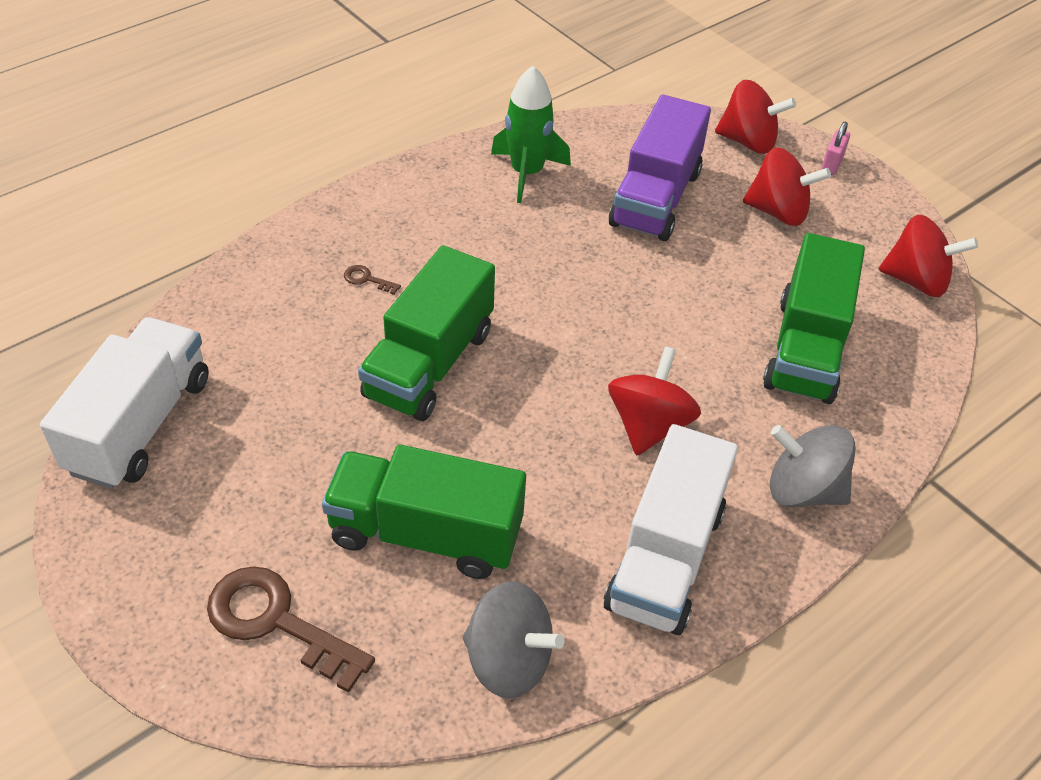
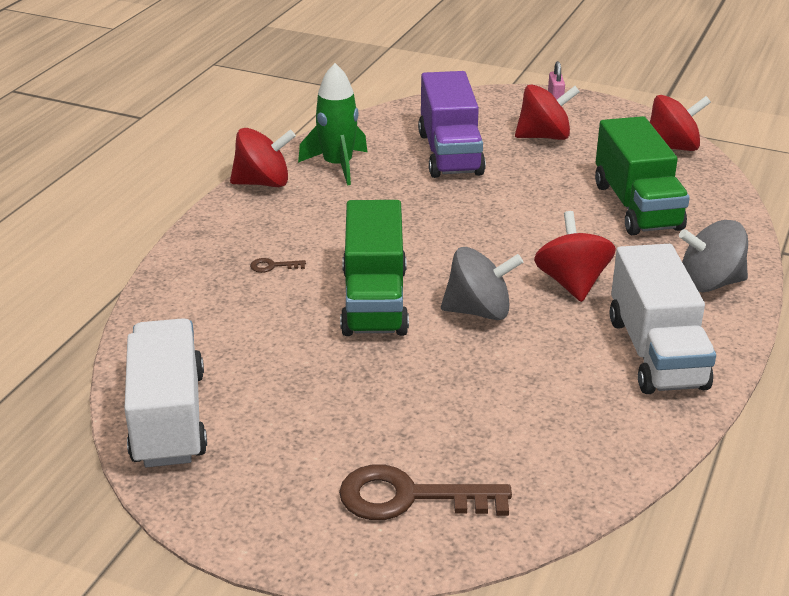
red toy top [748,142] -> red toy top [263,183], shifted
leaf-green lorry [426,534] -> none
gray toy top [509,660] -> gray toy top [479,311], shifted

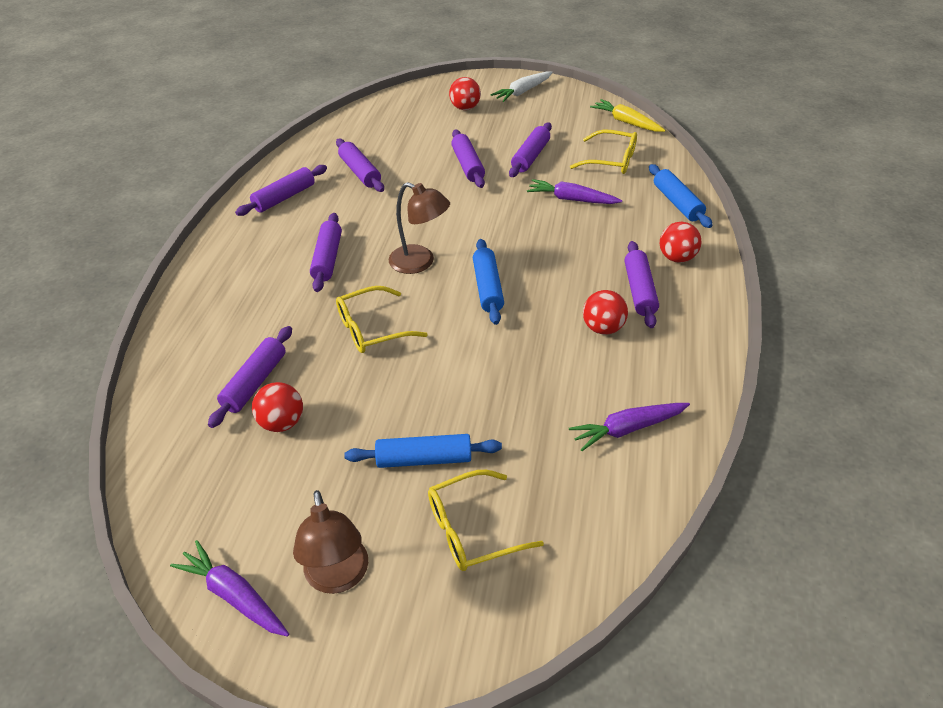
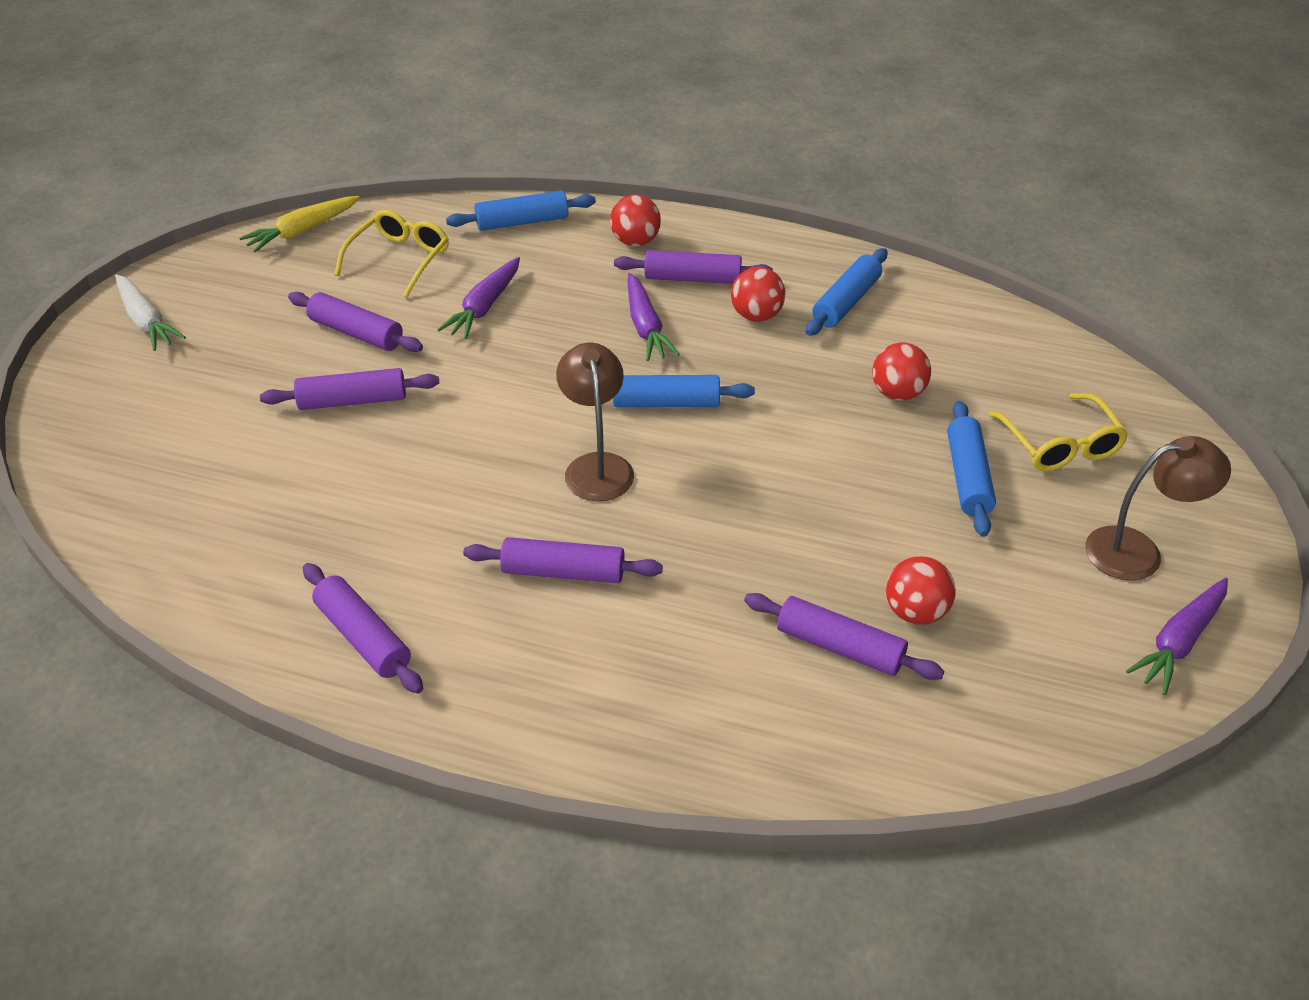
red ball [465,108] -> red ball [897,393], shifted
royal purple pastry roller [360,172] -> none
brown desk lamp [420,263] -> brown desk lamp [597,466], 45 degrees counterclockwise
golden glasses [371,329] -> none
royal purple toy carrot [627,429] -> royal purple toy carrot [645,326], shifted
none -> cobalt pastry roller [846,302]

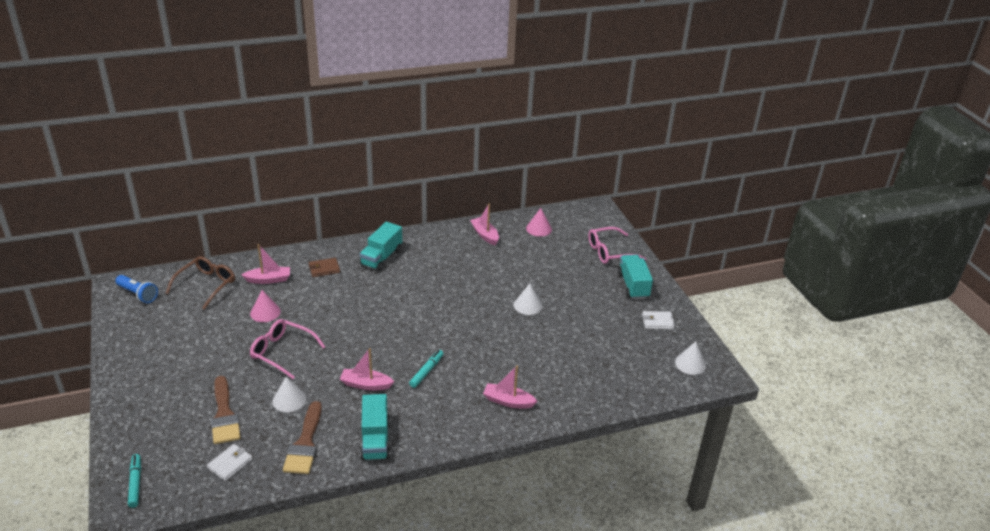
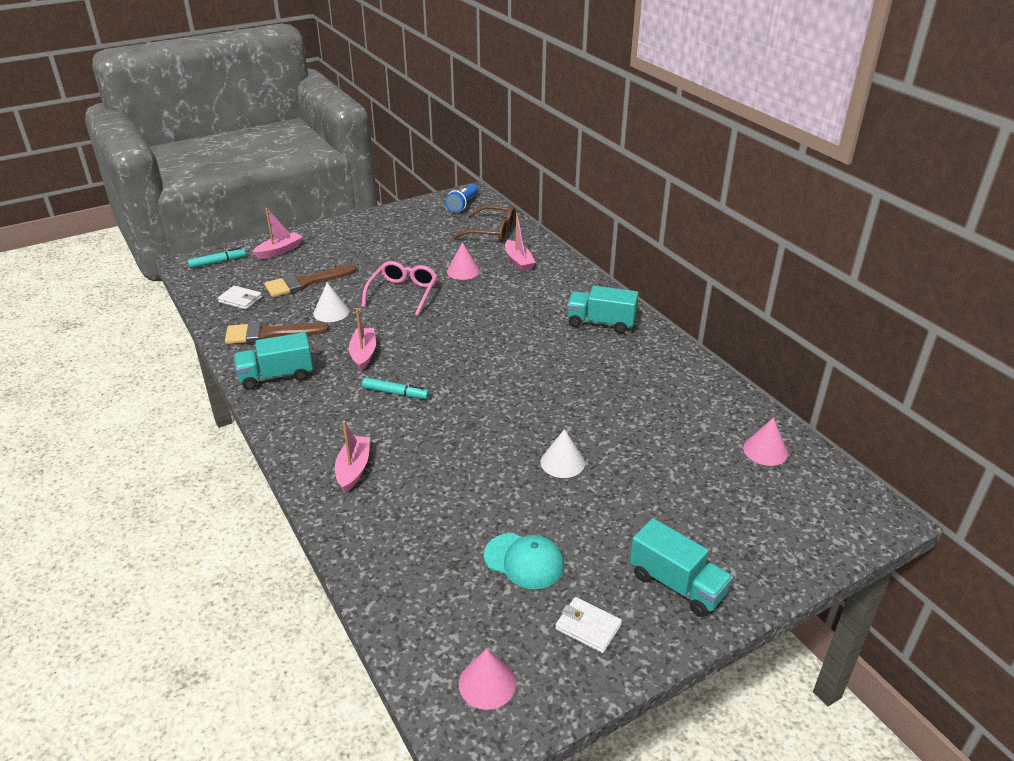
rose-pink sailboat [485,235] -> rose-pink sailboat [279,251], shifted
rose-pink glasses [610,252] -> none
turquoise lorry [633,285] -> turquoise lorry [677,584], 60 degrees clockwise
brown wallet [324,269] -> none
snow-white wallet [657,322] -> snow-white wallet [588,627], 45 degrees counterclockwise
snow-white solid cone [690,364] -> rose-pink solid cone [487,683]
none -> turquoise baseball cap [524,561]

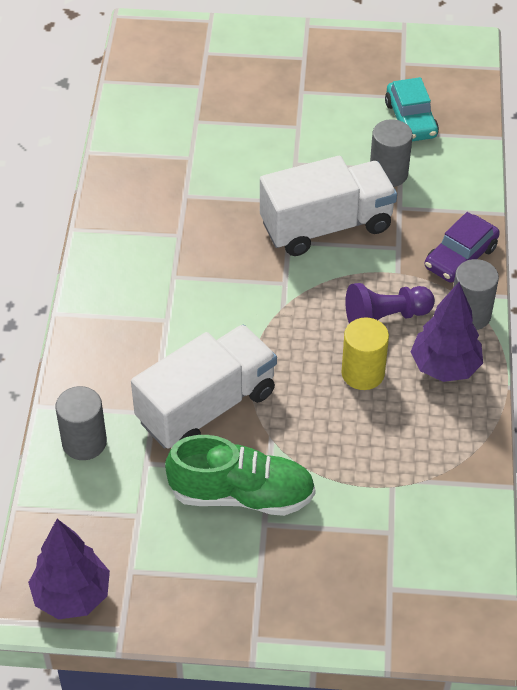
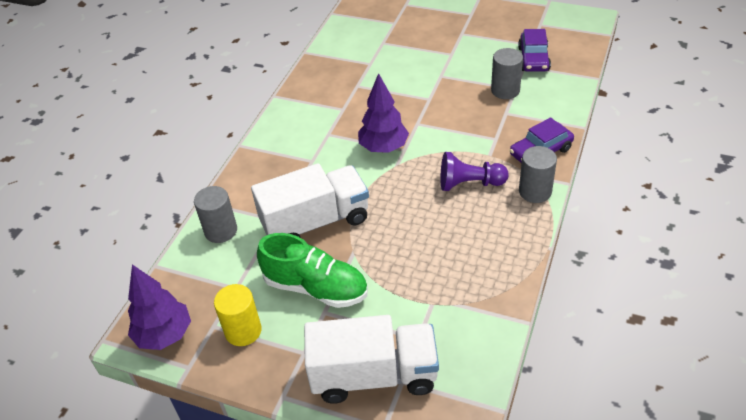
turquoise toy car [411,120] -> royal purple toy car [533,59]
snow-white lorry [326,226] -> snow-white lorry [374,375], shifted
royal purple tree [444,367] -> royal purple tree [383,148], shifted
golden cylinder shape [363,373] -> golden cylinder shape [243,331], shifted

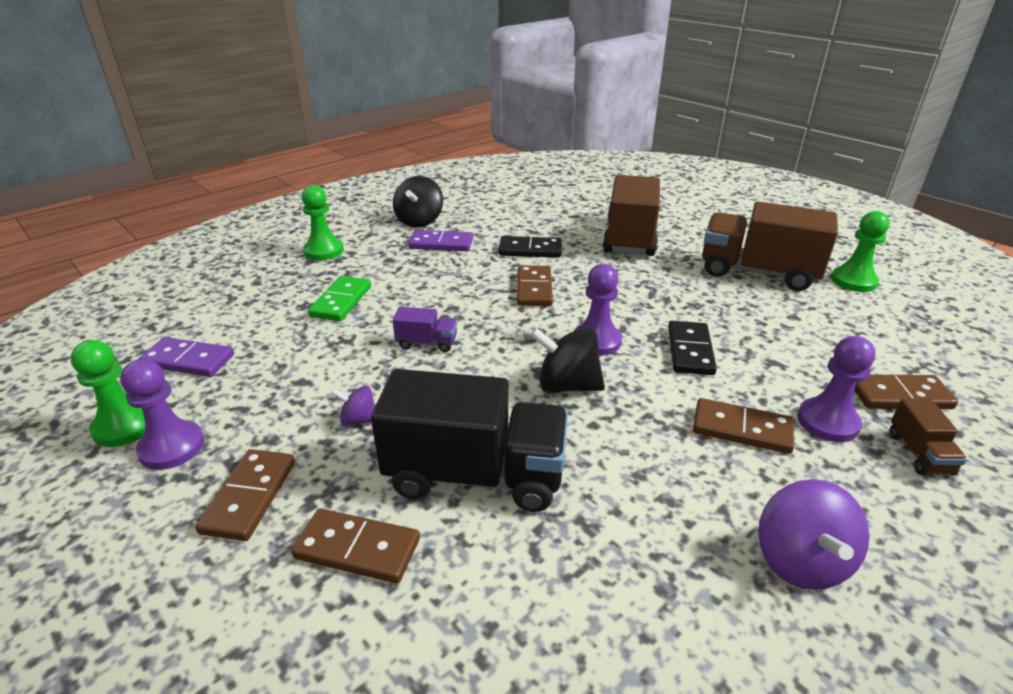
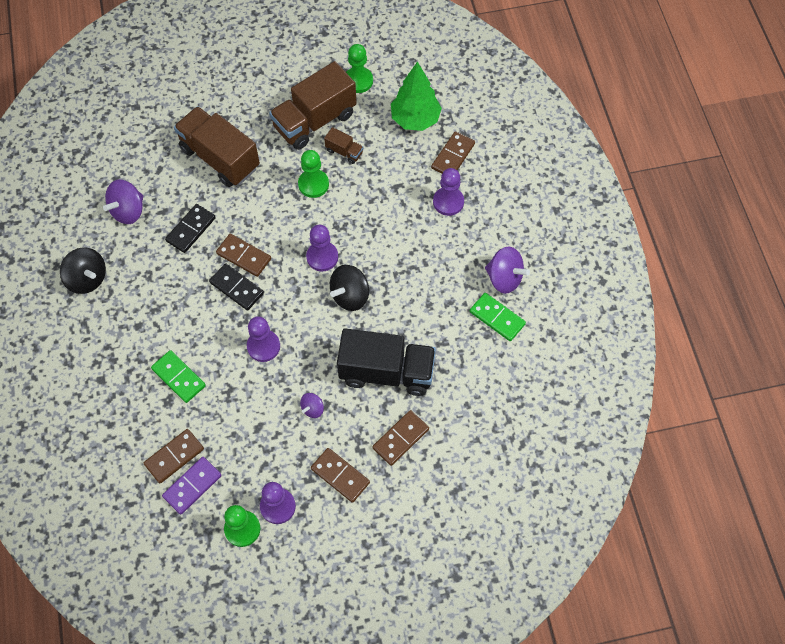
leaf-green pawn [324,251] -> leaf-green pawn [313,184], shifted
royal purple domino [441,244] -> none
royal purple lorry [427,343] -> royal purple pawn [263,346]
black domino [690,350] -> black domino [236,288], shifted
black lorry [475,475] -> black lorry [386,372], 60 degrees clockwise
brown domino [741,429] -> brown domino [174,457], shifted
brown lorry [919,453] -> brown lorry [344,152], shifted
none -> leaf-green tree [415,119]
none -> royal purple toy top [128,211]
none -> leaf-green domino [497,318]

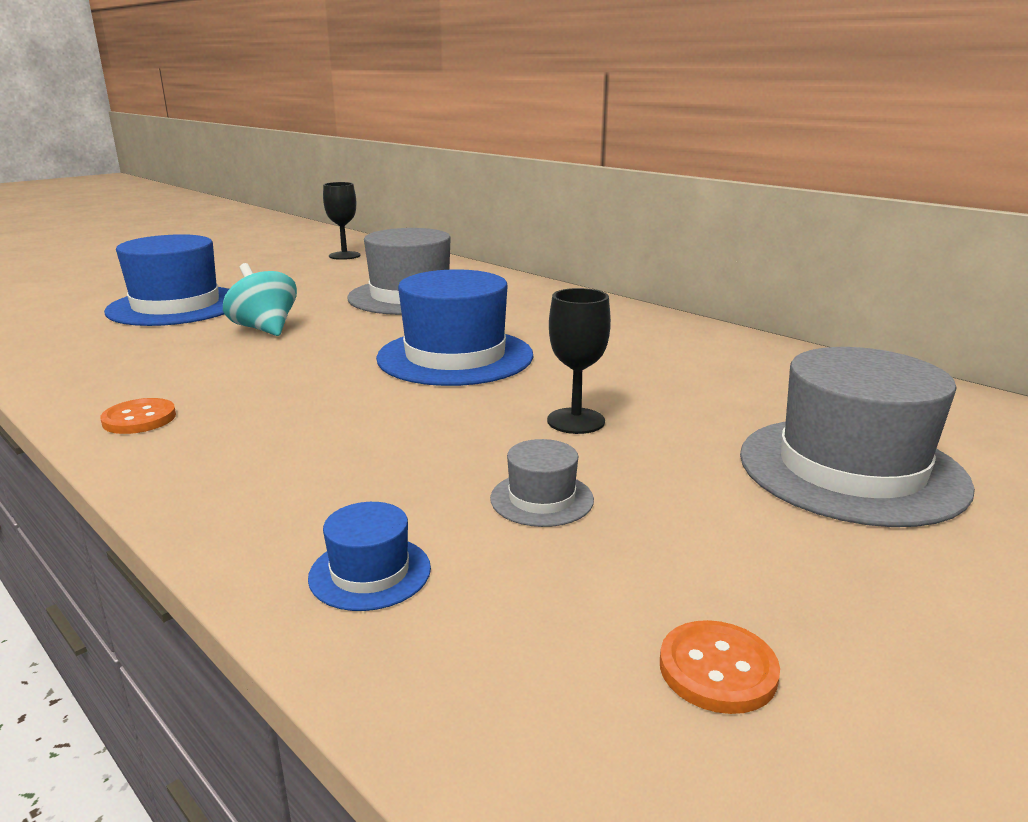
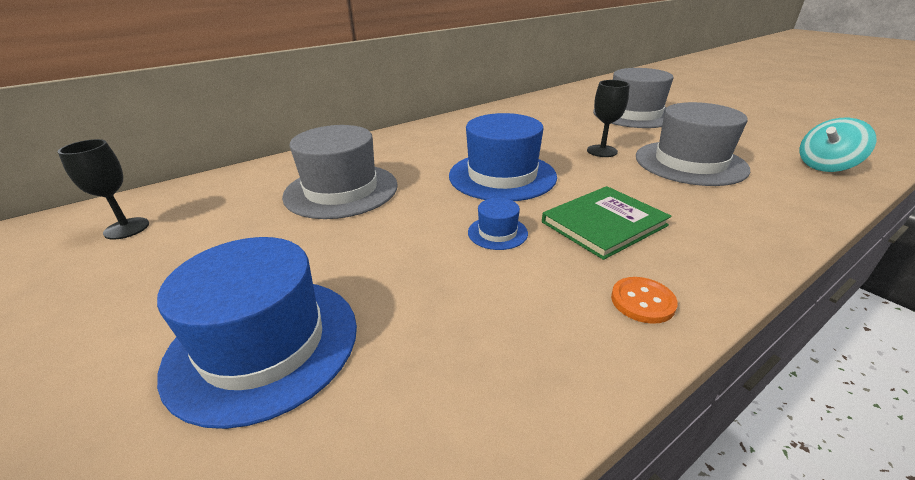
turquoise toy top [265,329] -> turquoise toy top [825,166], shifted
gray hat [542,499] -> gray hat [690,163], x2.24
cobalt hat [370,572] -> cobalt hat [497,233], shifted
orange sewing button [717,669] -> none
none -> leaf-green book [603,224]

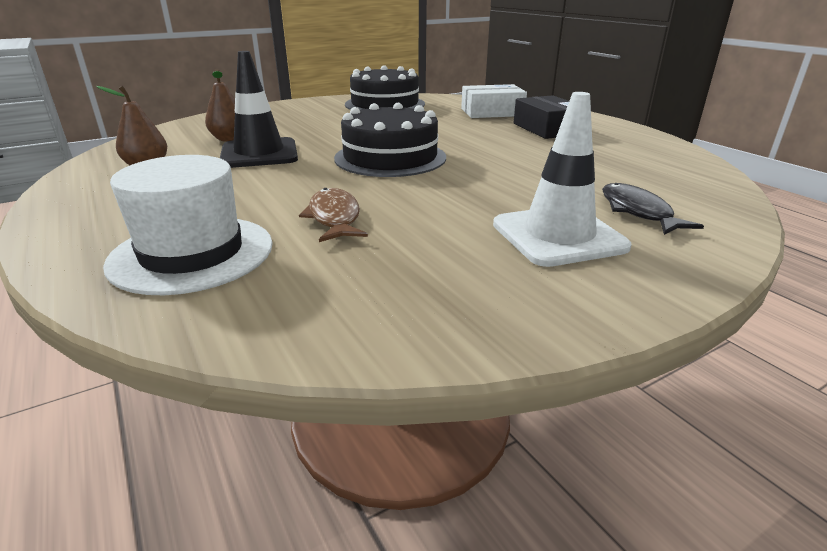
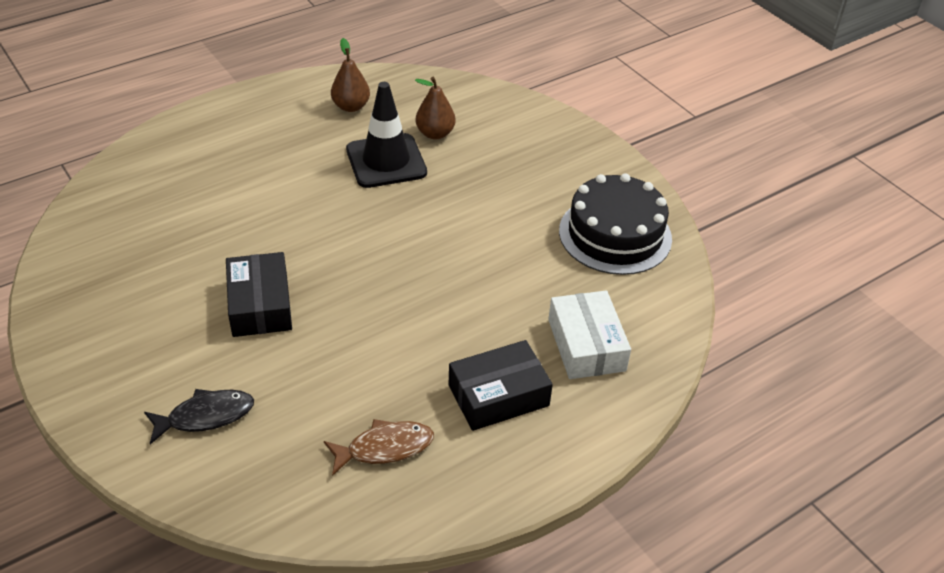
snow-white road cone [558,236] -> none
black cake [390,157] -> none
snow-white hat [192,253] -> none
brown fish [334,218] -> brown fish [385,448], shifted
none -> black package [260,305]

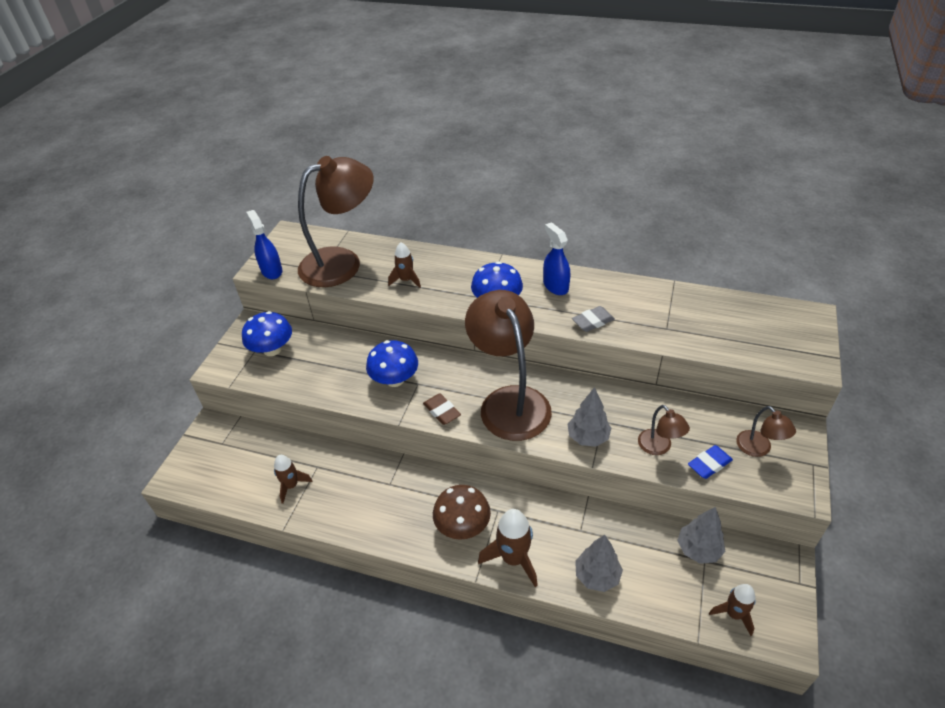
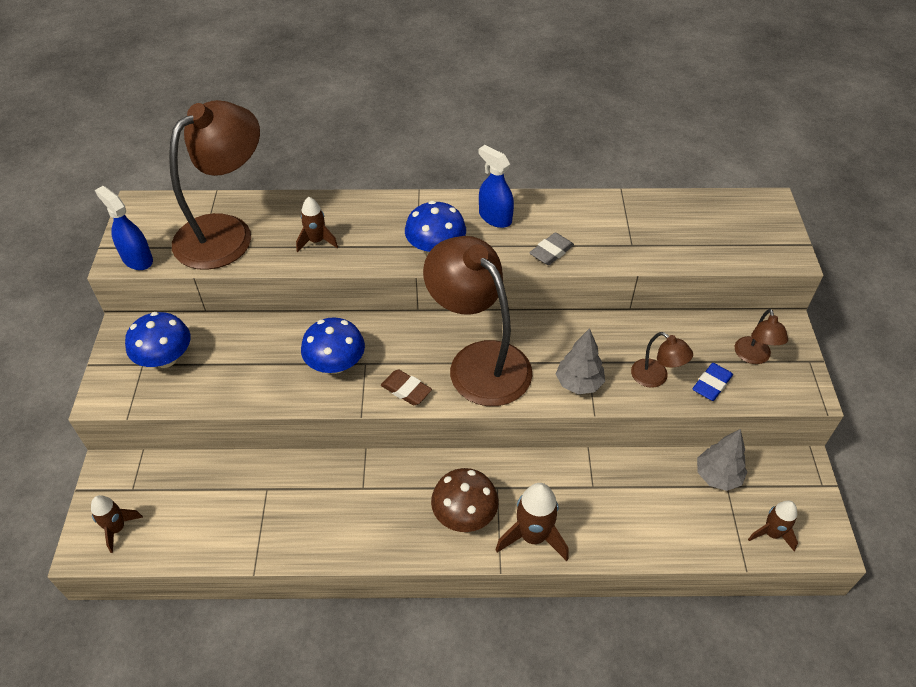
brown desk lamp [758,449] -> brown desk lamp [753,357], 45 degrees clockwise
brown toy rocket [291,486] -> brown toy rocket [117,528], shifted
gray tree [597,576] -> none

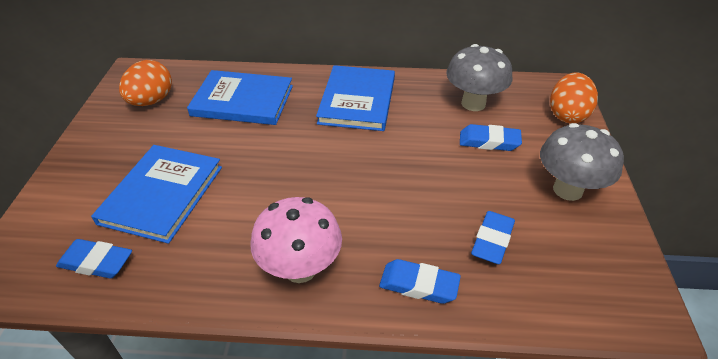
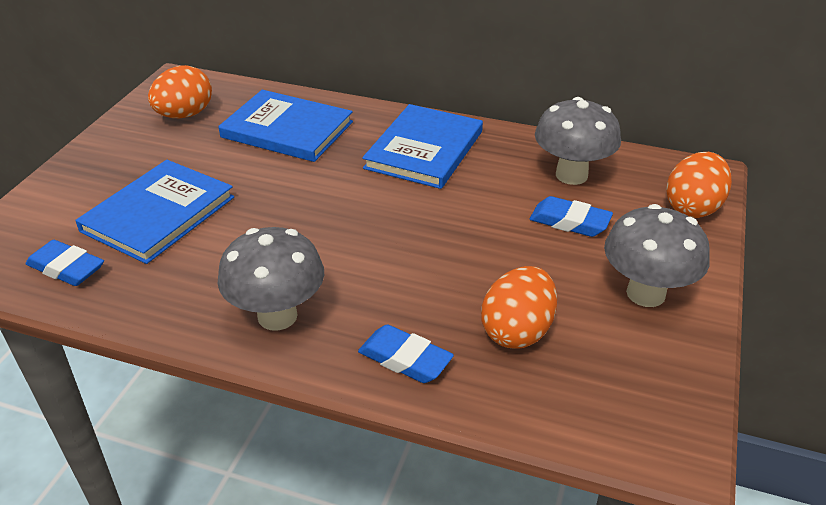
rose-pink toadstool [300,268] -> gray toadstool [277,316]
cobalt eraser [492,241] -> orange egg [517,331]

